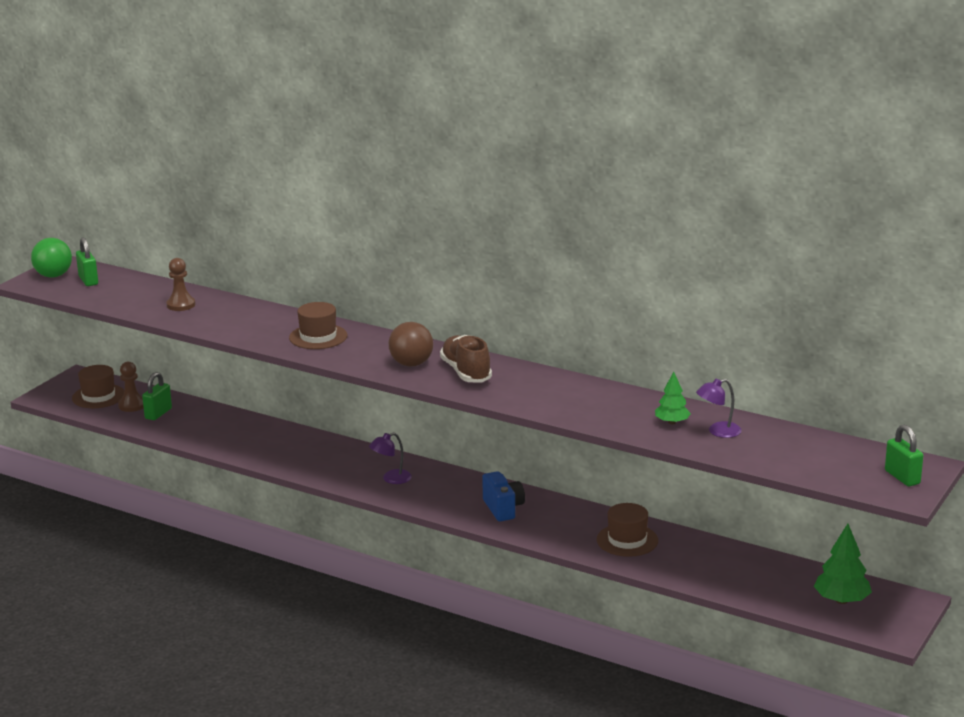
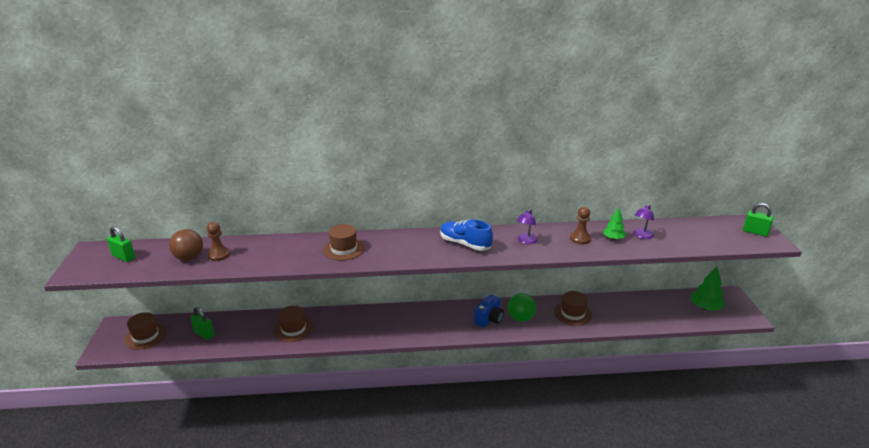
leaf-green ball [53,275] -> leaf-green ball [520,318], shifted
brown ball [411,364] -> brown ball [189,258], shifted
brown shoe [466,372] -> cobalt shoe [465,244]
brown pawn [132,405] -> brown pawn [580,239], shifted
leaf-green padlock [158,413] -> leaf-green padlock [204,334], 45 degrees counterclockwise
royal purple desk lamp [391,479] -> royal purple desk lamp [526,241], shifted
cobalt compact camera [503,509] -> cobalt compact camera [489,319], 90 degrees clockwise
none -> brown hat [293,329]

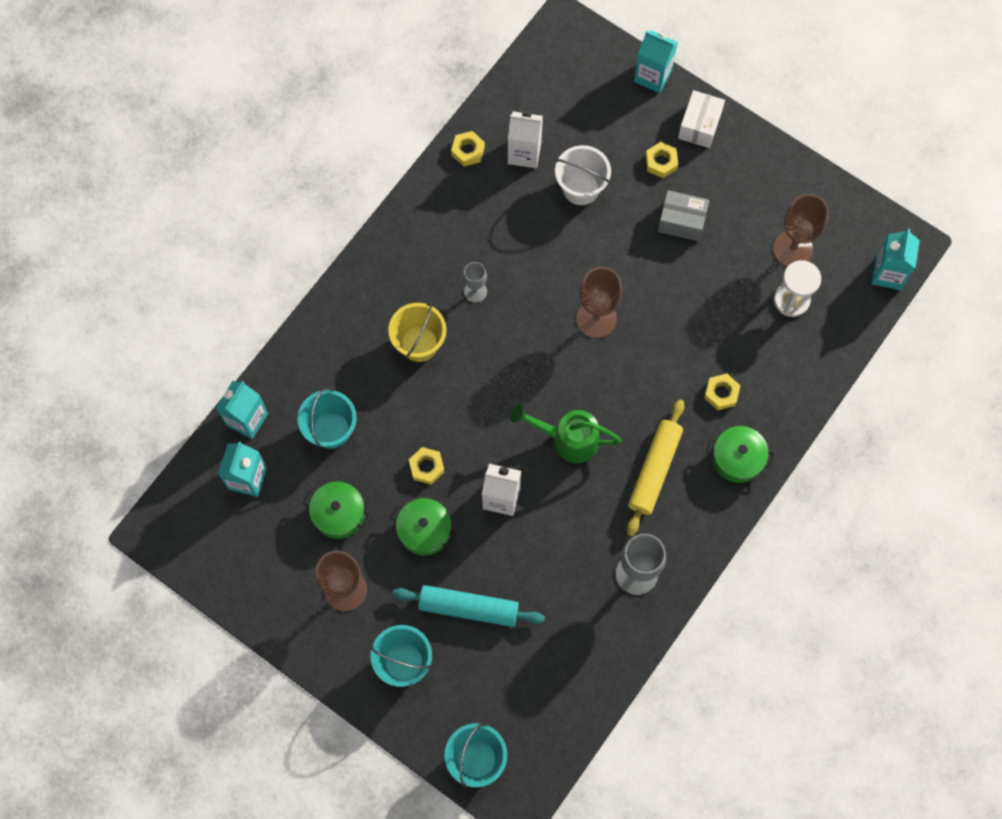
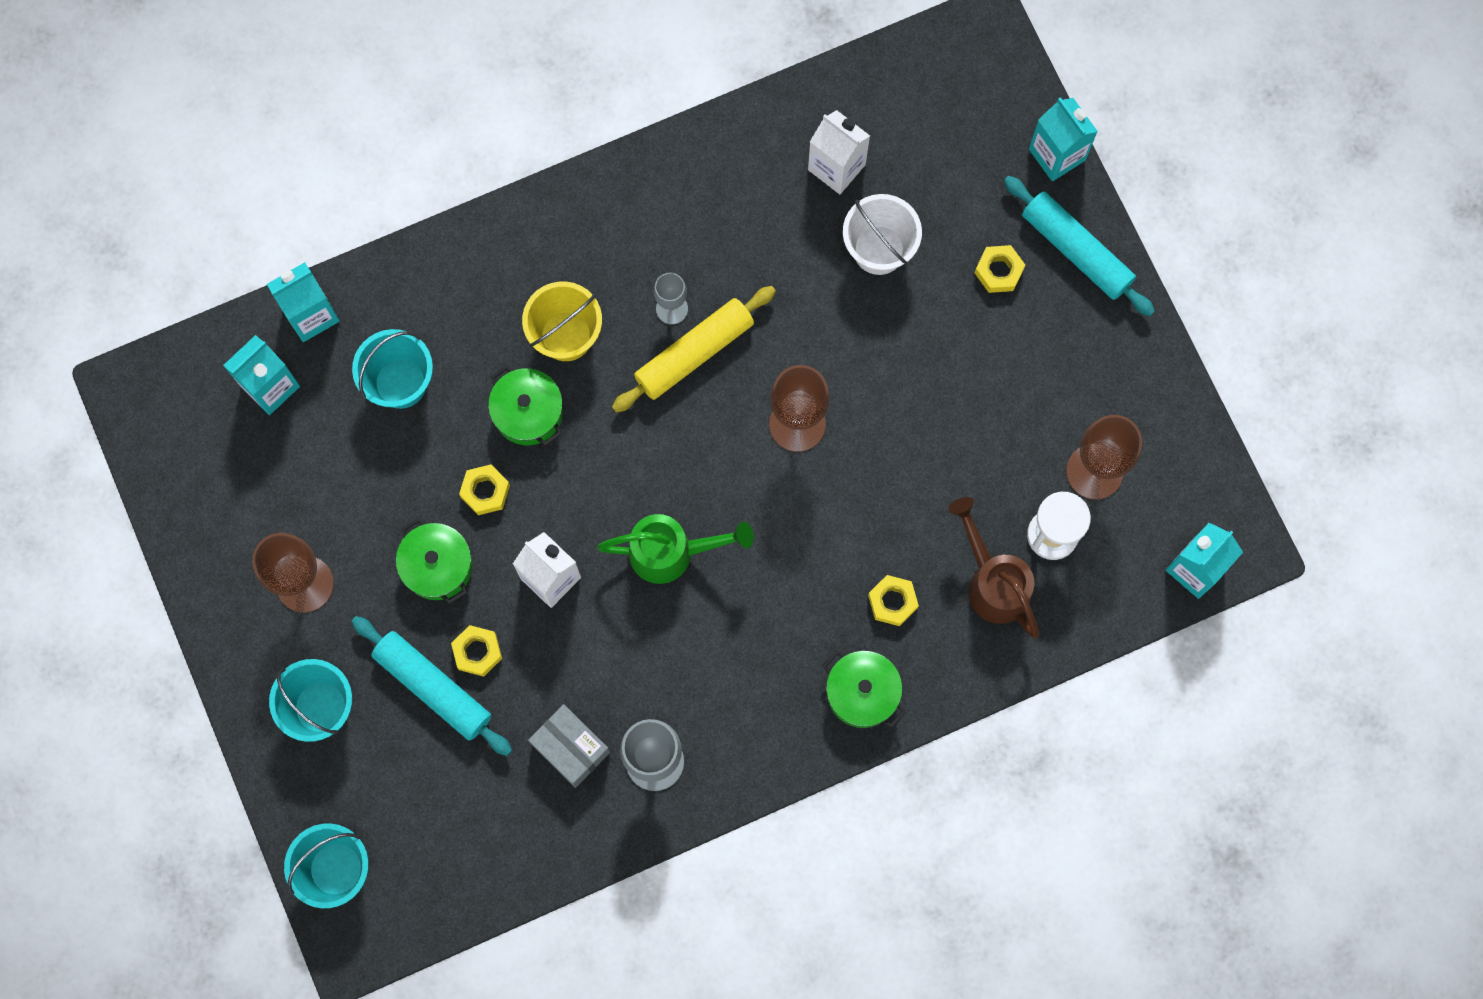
snow-white package [699,125] -> turquoise pastry roller [1076,250]
golden hex nut [468,151] -> golden hex nut [477,652], shifted
gray package [681,221] -> gray package [571,748], shifted
golden pastry roller [654,470] -> golden pastry roller [694,353], shifted
leaf-green watering can [567,439] -> leaf-green watering can [672,552], 135 degrees clockwise
leaf-green stockpot [338,514] -> leaf-green stockpot [528,412], shifted
none -> brown watering can [993,582]

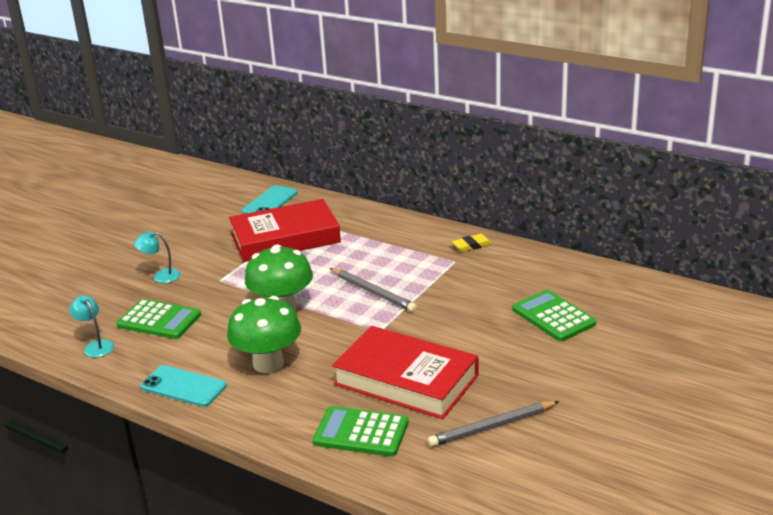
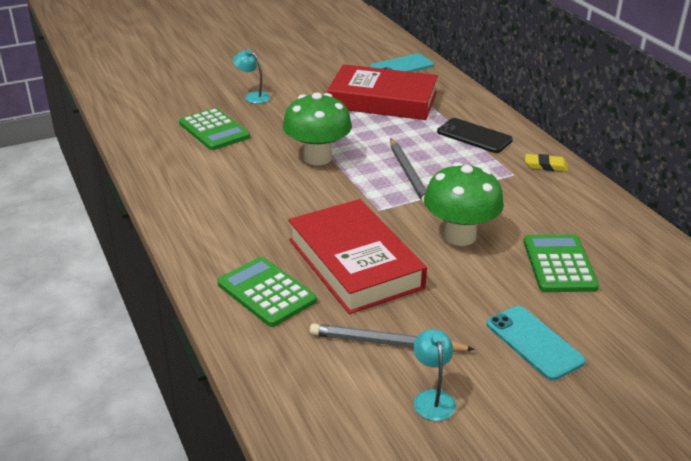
turquoise desk lamp [96,346] -> turquoise desk lamp [432,398], shifted
leaf-green toadstool [268,363] -> leaf-green toadstool [459,236], shifted
turquoise smartphone [183,386] -> turquoise smartphone [534,342], shifted
none -> black smartphone [474,136]

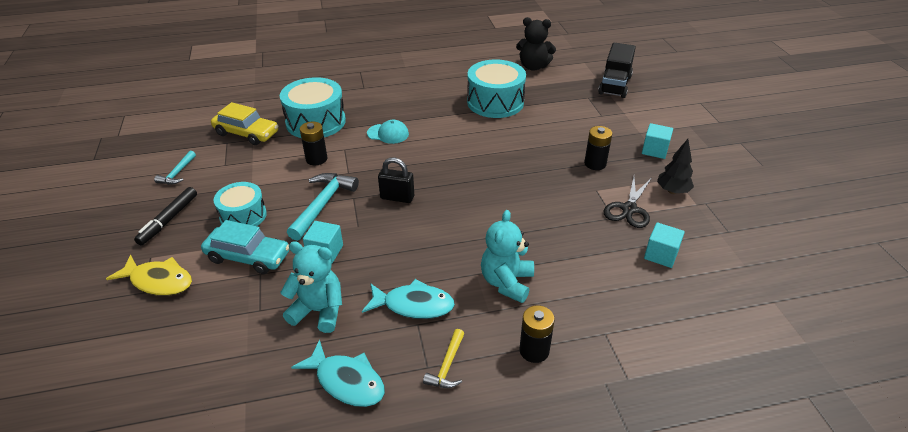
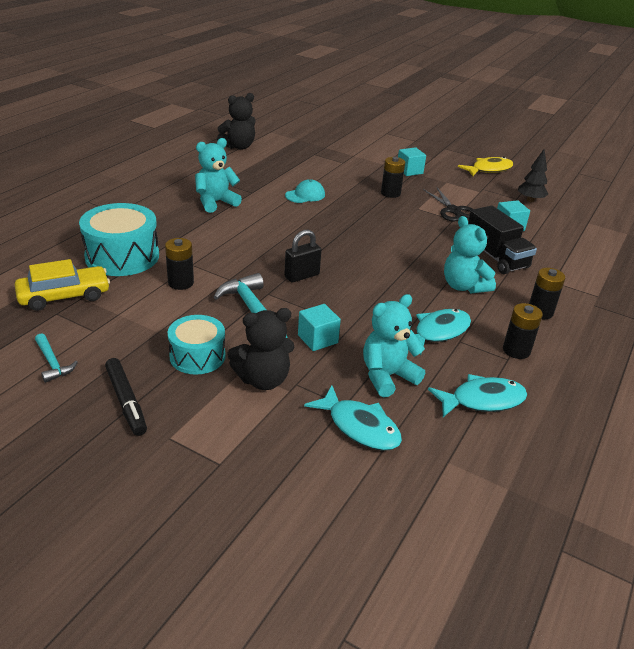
black lorry [615,85] -> black lorry [495,257], shifted
turquoise snare drum [495,102] -> none
turquoise baseball cap [388,134] -> turquoise baseball cap [305,195], shifted
black tree [672,191] -> black tree [530,200], shifted
turquoise toy car [248,257] -> black stuffed bear [263,379]
golden fish [158,281] -> golden fish [489,169], shifted
golden hammer [447,366] -> black battery [516,350]
none -> turquoise stuffed bear [216,202]
none -> turquoise fish [359,427]

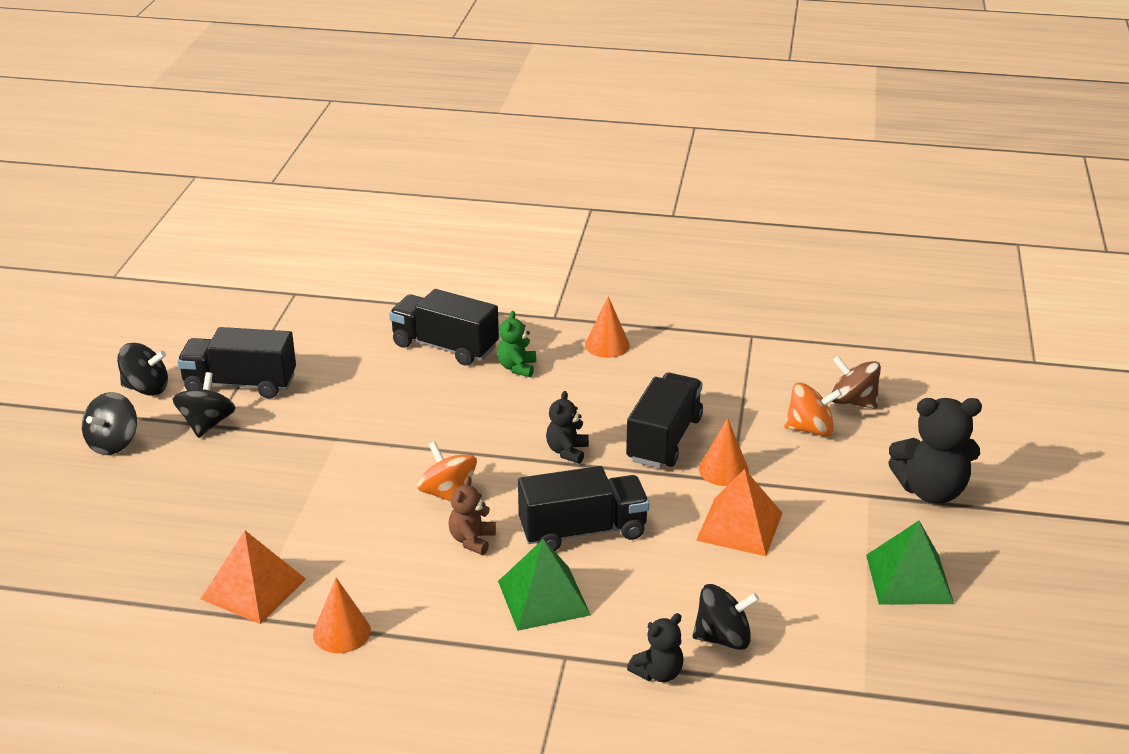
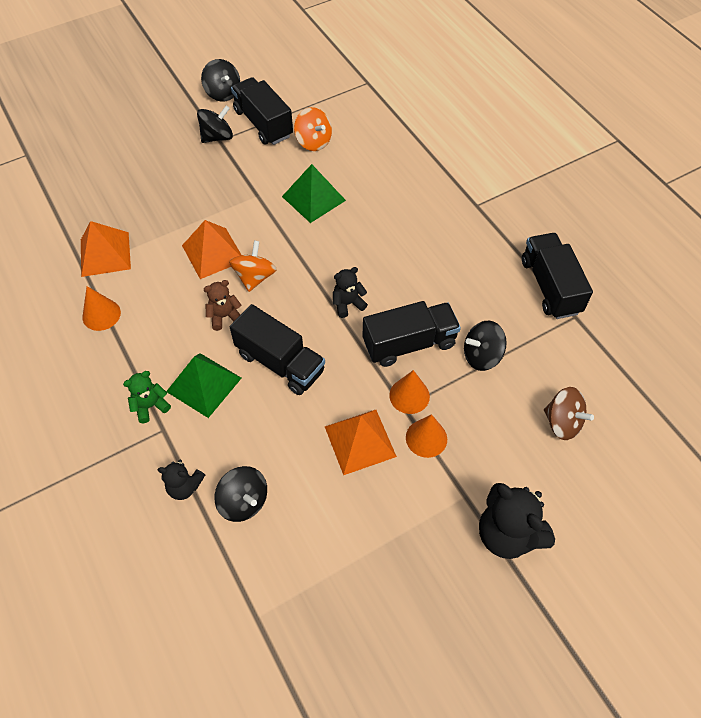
black lorry [445,347] -> black lorry [550,286], shifted
orange solid cone [607,345] -> orange solid cone [426,438], shifted
leaf-green stuffed bear [517,368] -> leaf-green stuffed bear [150,406], shifted
brown toy top [853,402] -> brown toy top [562,422], 135 degrees clockwise
orange toy top [810,429] -> orange toy top [313,142], shifted
black toy top [113,443] -> black toy top [481,356], shifted
leaf-green pyramid [909,579] -> leaf-green pyramid [313,198], shifted
none -> orange pyramid [213,253]

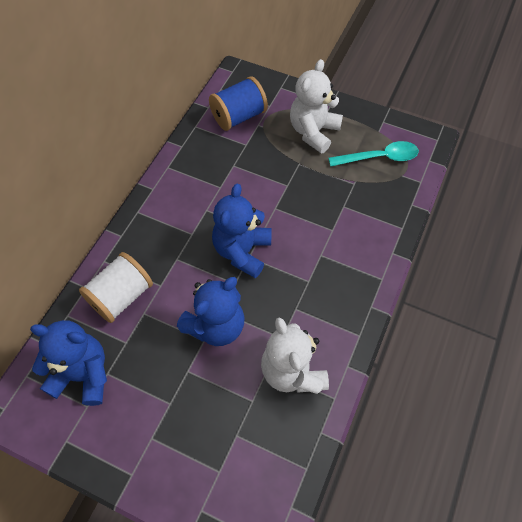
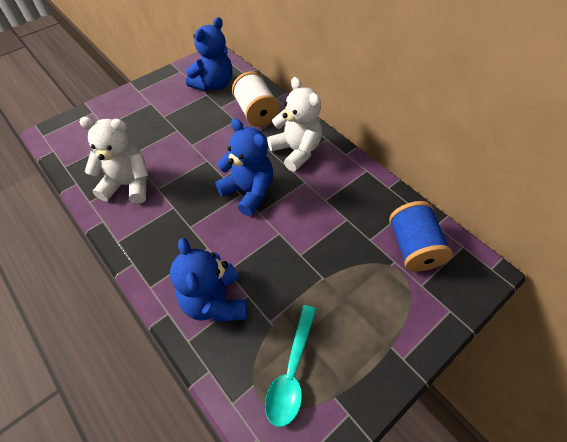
snow-white stuffed bear [313,132] -> snow-white stuffed bear [296,151], shifted
cobalt stuffed bear [216,326] -> cobalt stuffed bear [215,301], shifted

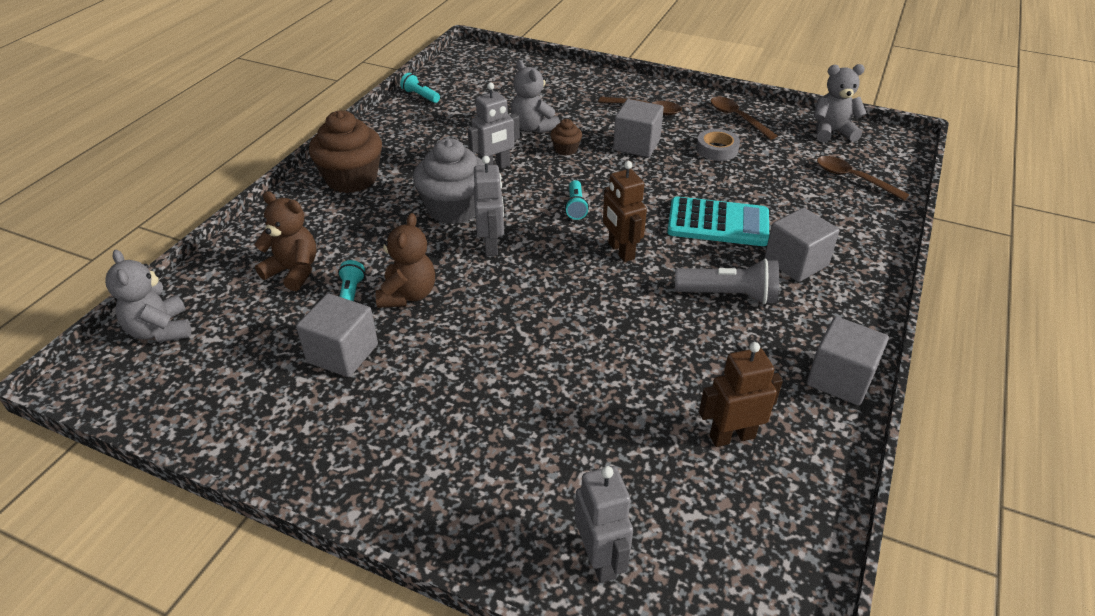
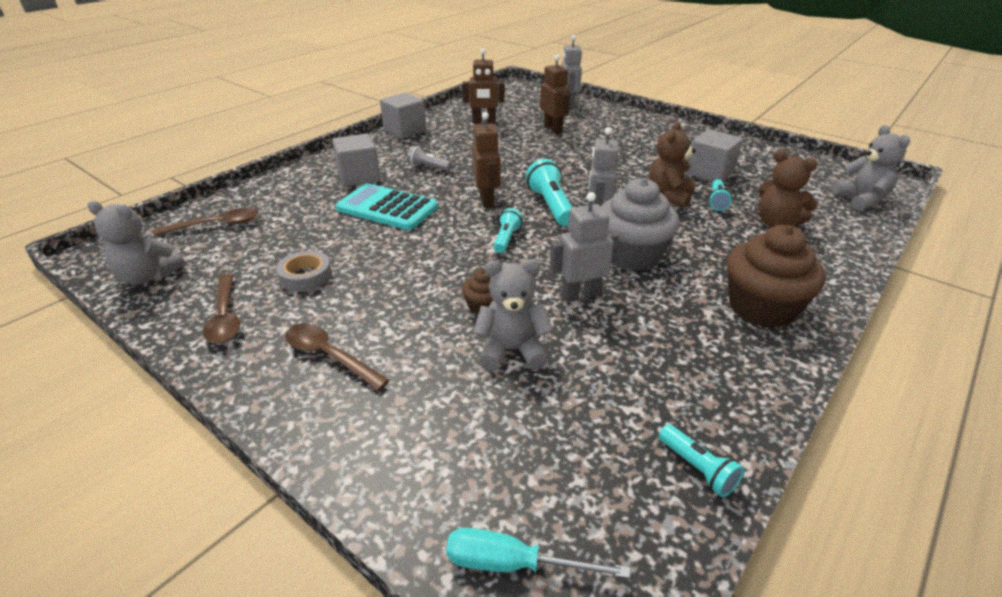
gray stuffed bear [533,127] -> gray stuffed bear [511,350], 75 degrees counterclockwise
gray cube [636,145] -> none
brown tablespoon [853,178] -> brown tablespoon [216,225], 75 degrees counterclockwise
gray pocket torch [729,295] -> gray pocket torch [428,167], x0.60
none -> brown robot [553,129]
none -> turquoise pocket torch [551,206]
none -> turquoise screwdriver [513,564]

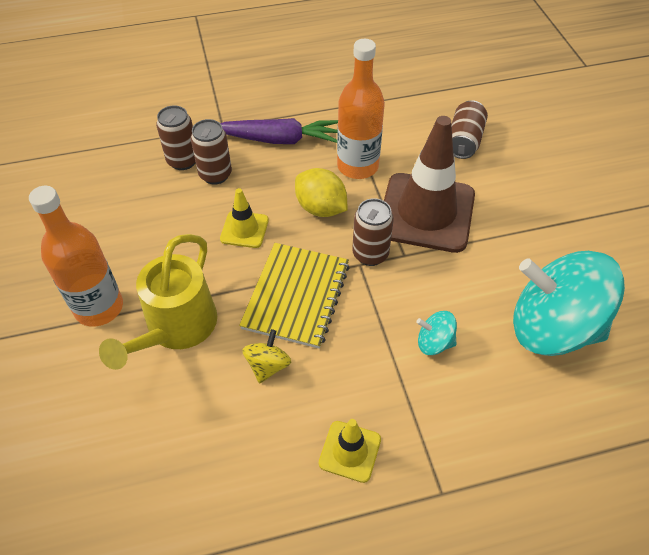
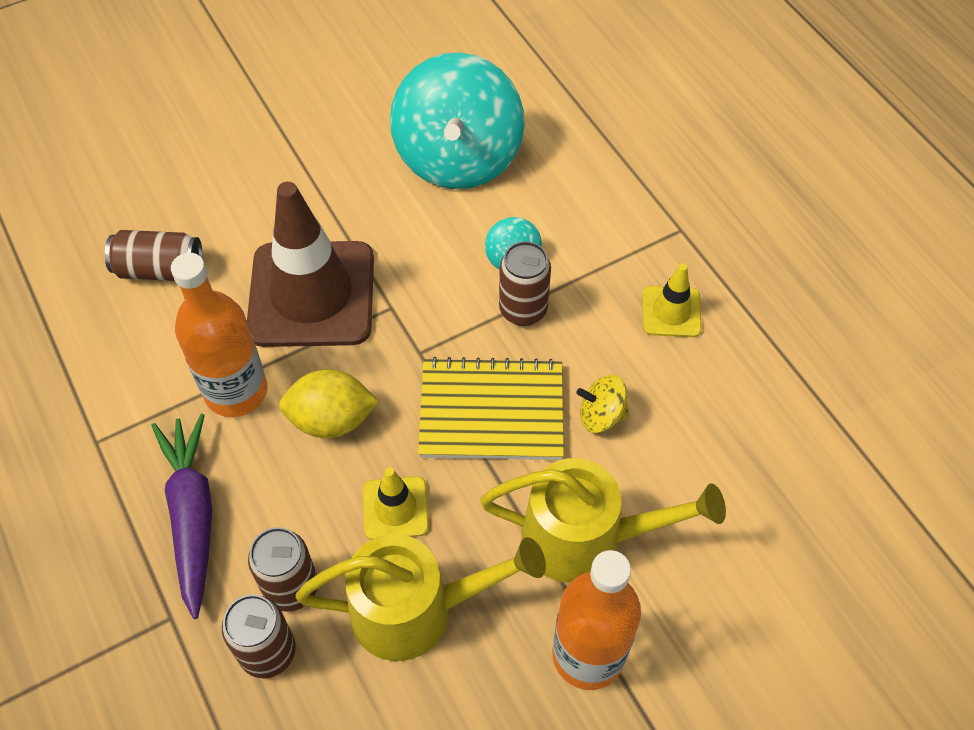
golden citrus fruit [321,208] -> golden citrus fruit [331,420], 60 degrees clockwise
brown soda can [370,254] -> brown soda can [523,310], shifted
none -> golden watering can [417,609]

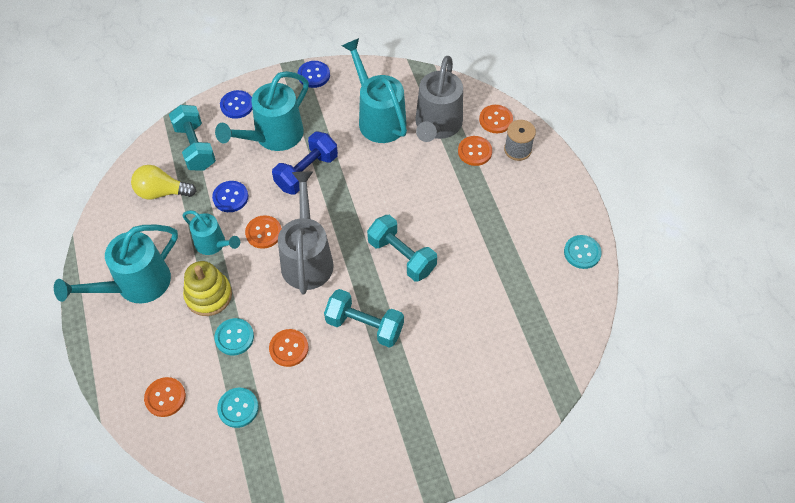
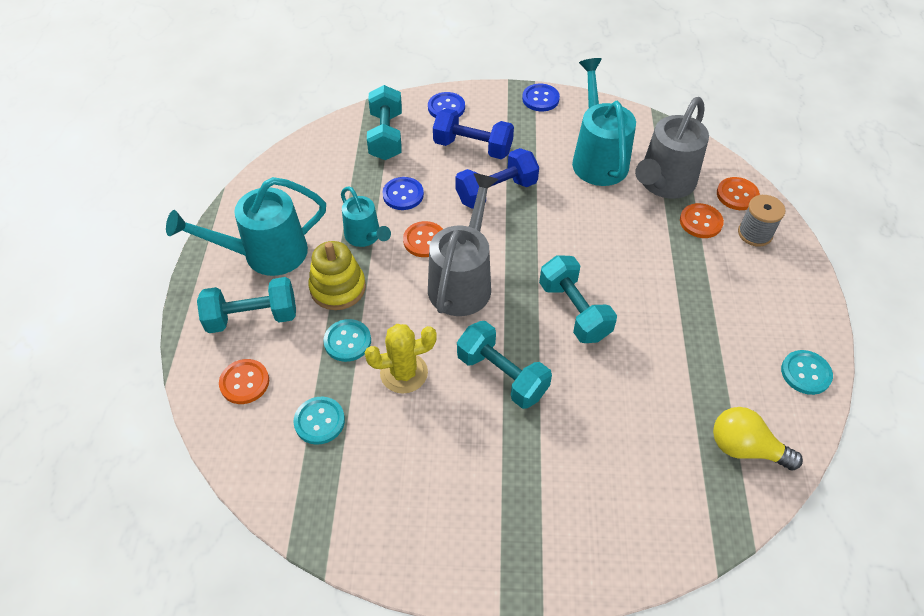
turquoise watering can [273,137] -> cobalt free weight [473,147]
golden bulb [161,192] -> golden bulb [745,448], shifted
orange sewing button [289,348] -> golden cactus [404,373]
none -> turquoise free weight [252,317]

